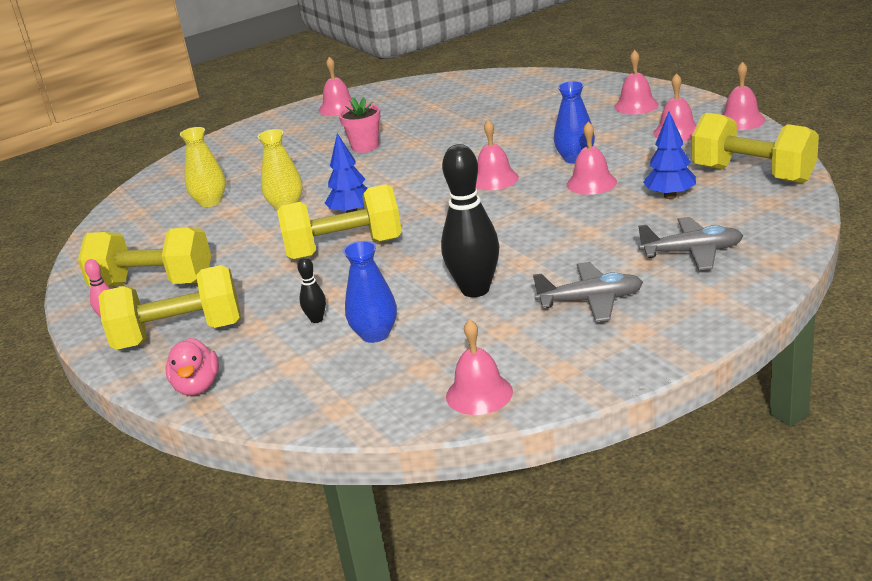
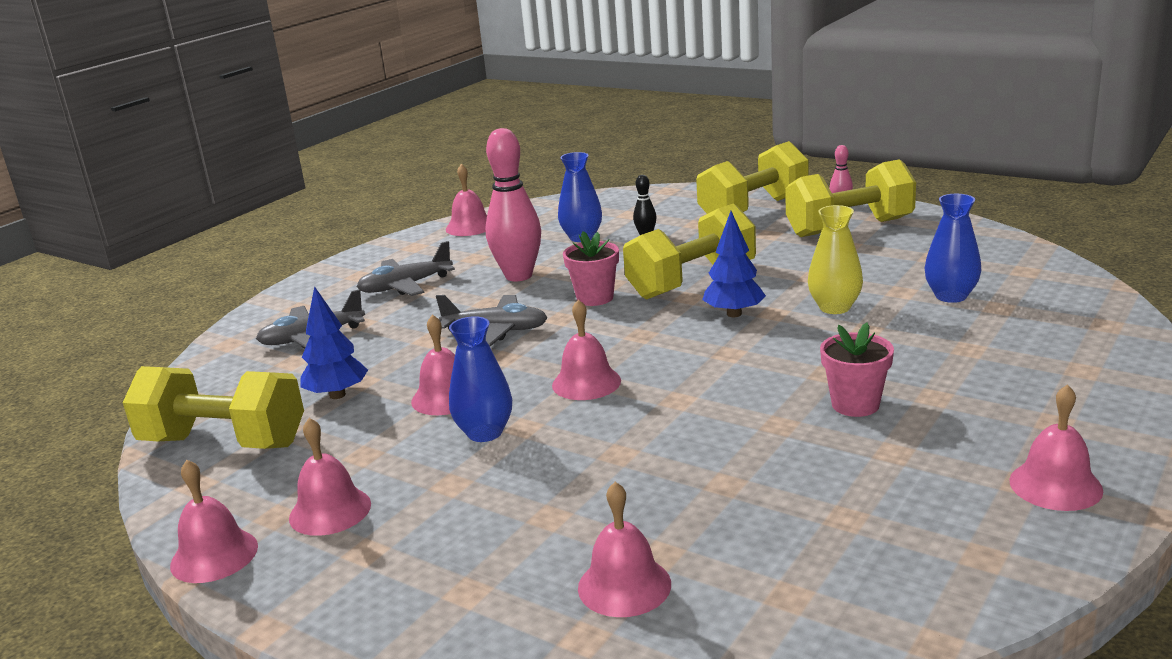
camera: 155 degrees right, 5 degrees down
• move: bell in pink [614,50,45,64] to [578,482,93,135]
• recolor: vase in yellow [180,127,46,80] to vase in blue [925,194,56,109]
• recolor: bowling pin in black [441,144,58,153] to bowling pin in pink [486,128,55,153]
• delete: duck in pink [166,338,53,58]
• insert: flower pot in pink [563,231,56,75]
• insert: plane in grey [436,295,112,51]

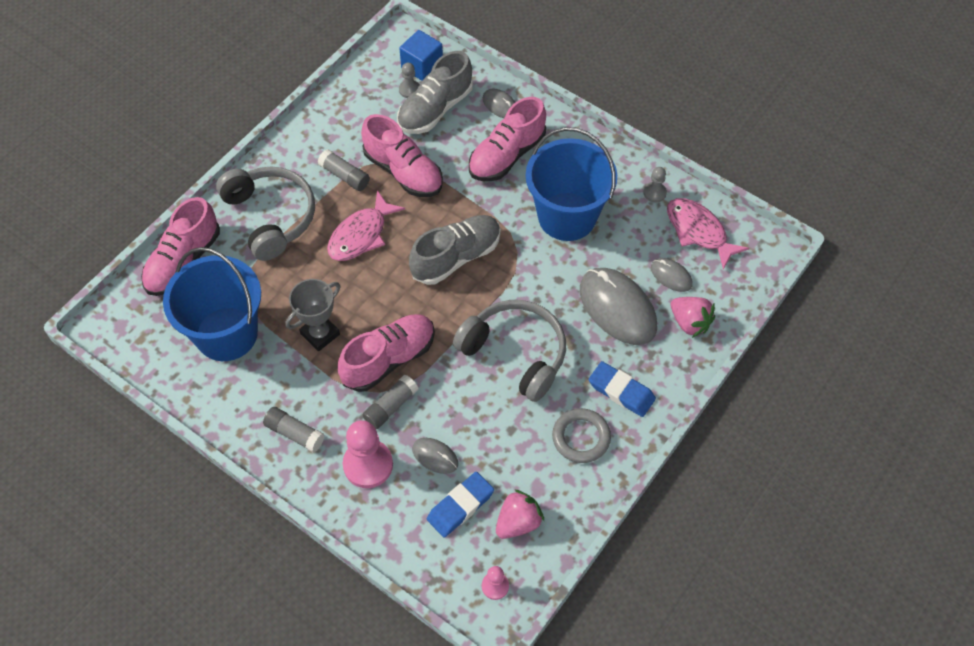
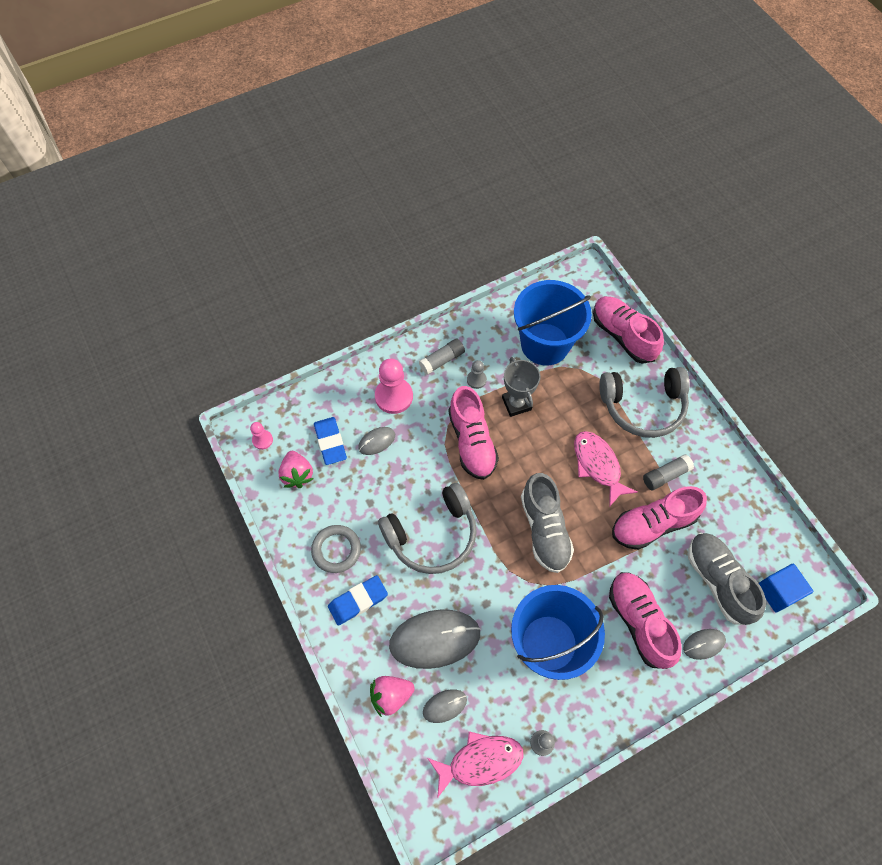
camera: 115 degrees right, 5 degrees up
• move: pawn in grey [399,63,21,35] to [467,360,20,29]
• delete: glue stick in grey [363,375,56,54]

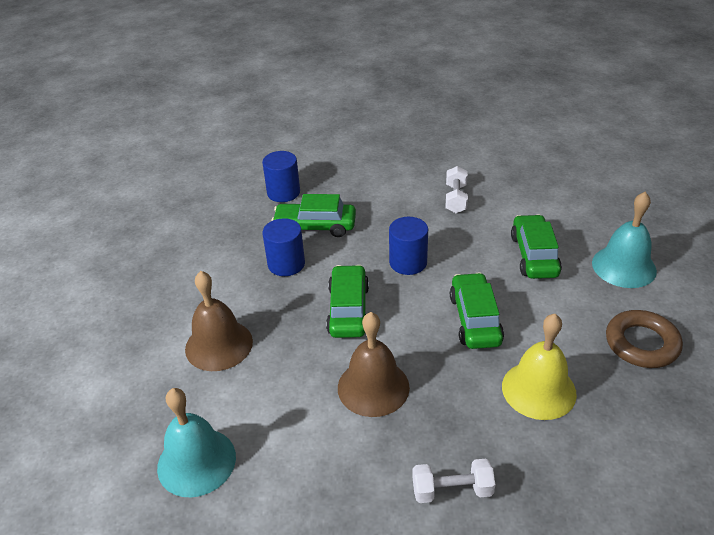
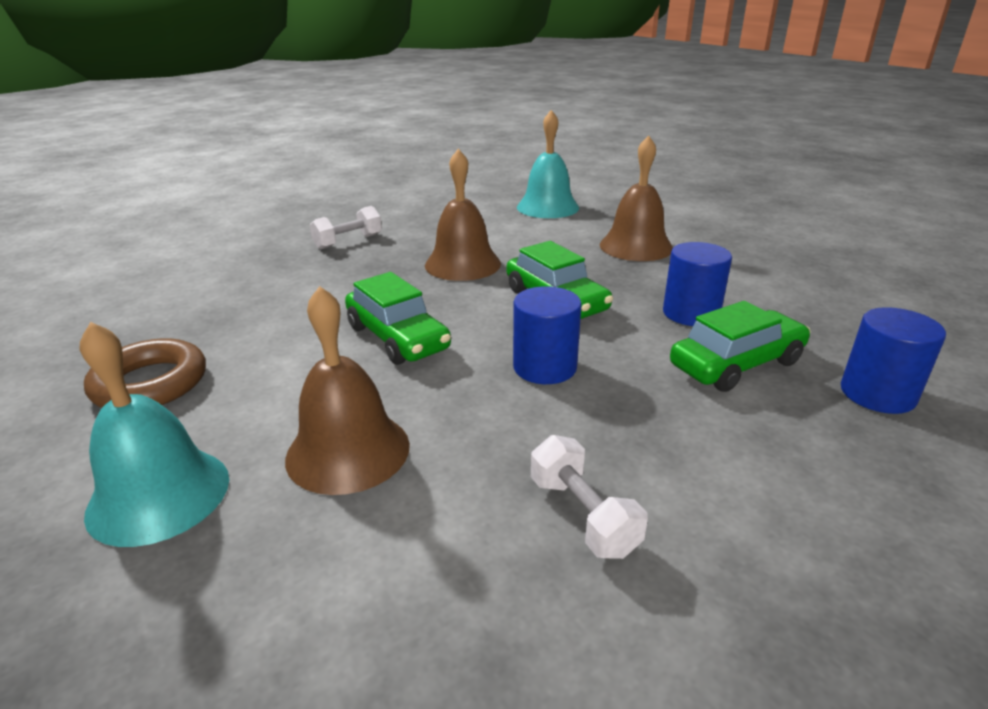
camera: 145 degrees right, 10 degrees down
• replace: car in green [511,214,51,65] to bell in brown [285,286,125,209]
• delete: bell in yellow [502,314,75,106]

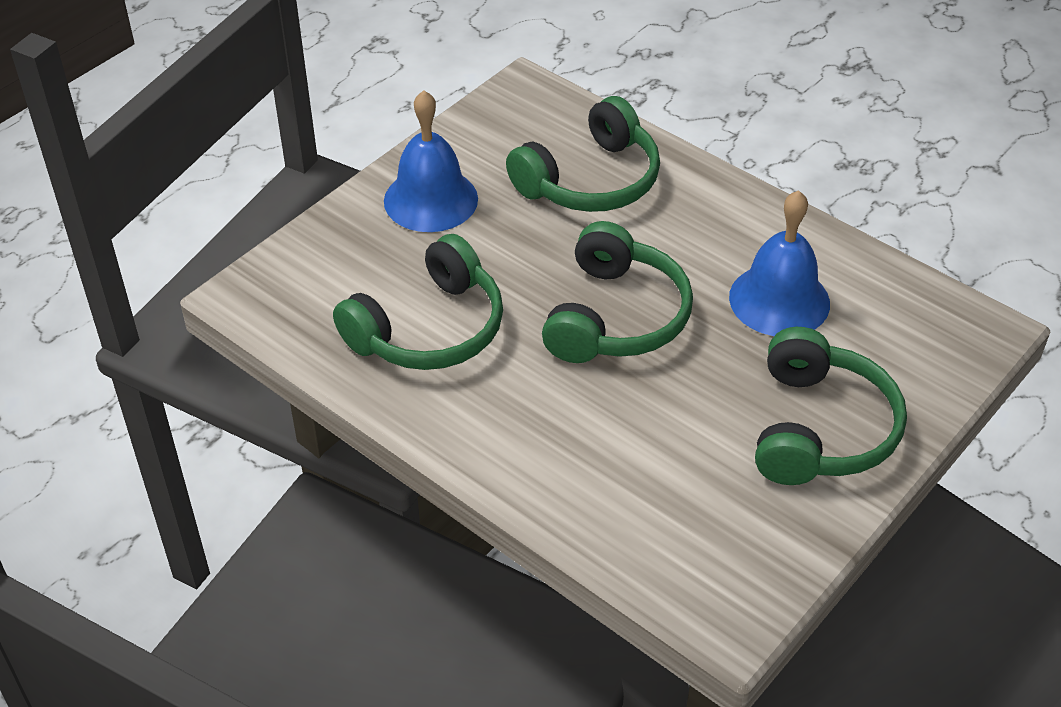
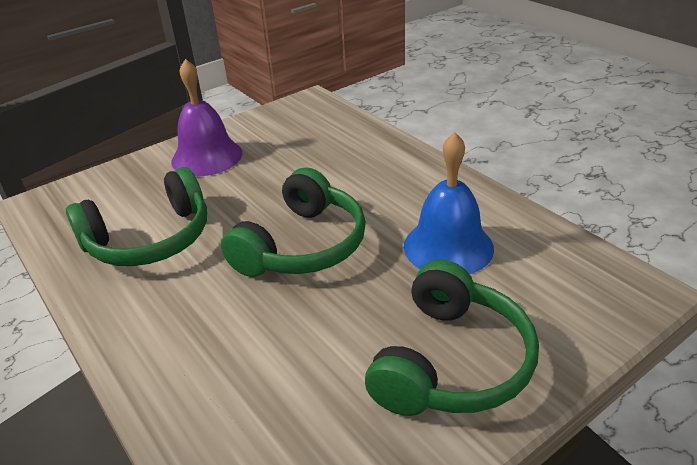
camera: 15 degrees right, 10 degrees down
• recolor: bell in blue [384,90,94,142] to bell in purple [171,59,71,117]
• delete: headphones in green [506,96,154,116]

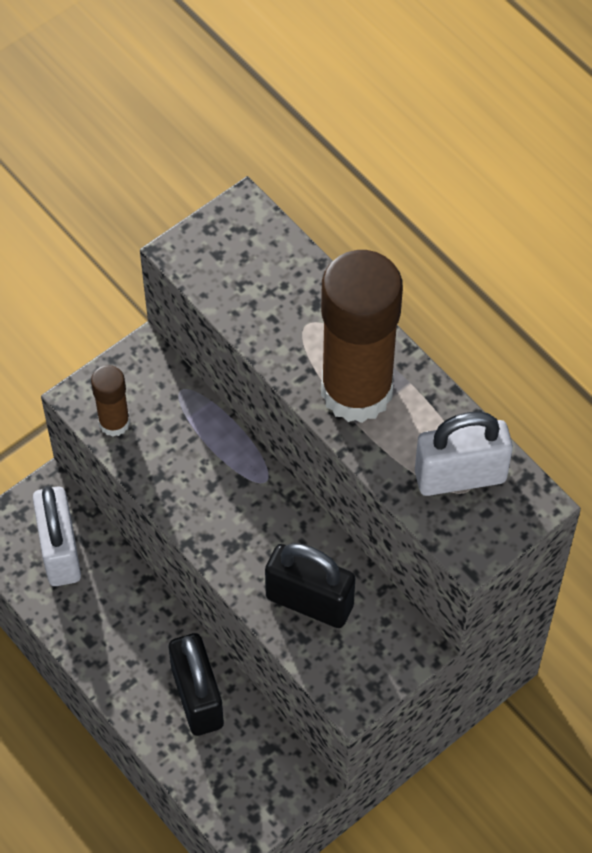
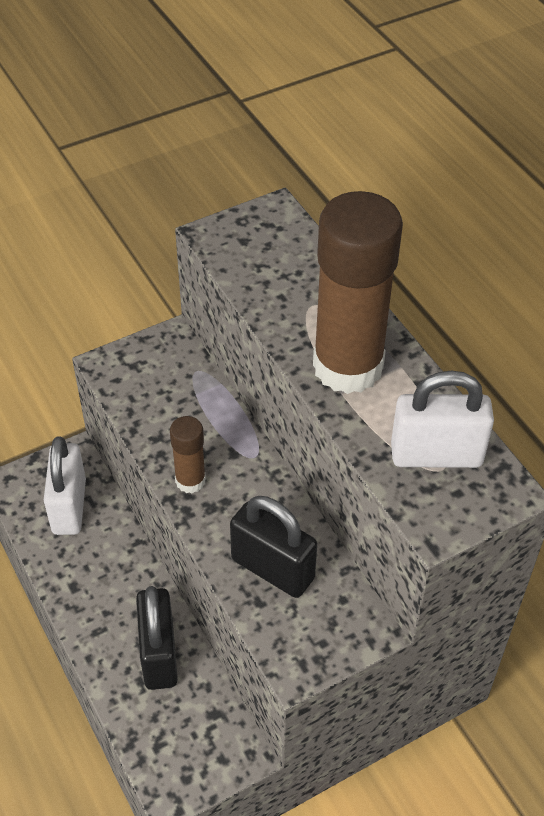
camera: 10 degrees right, 10 degrees down
• move: glue stick in brown [91,365,39,72] to [170,416,36,77]

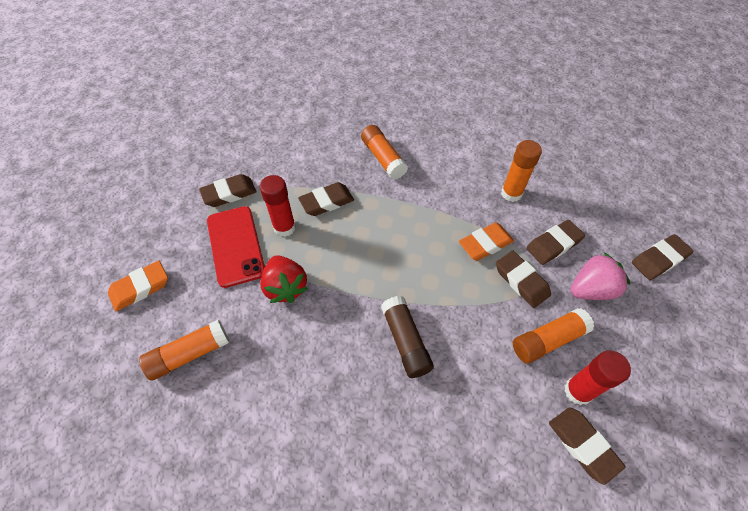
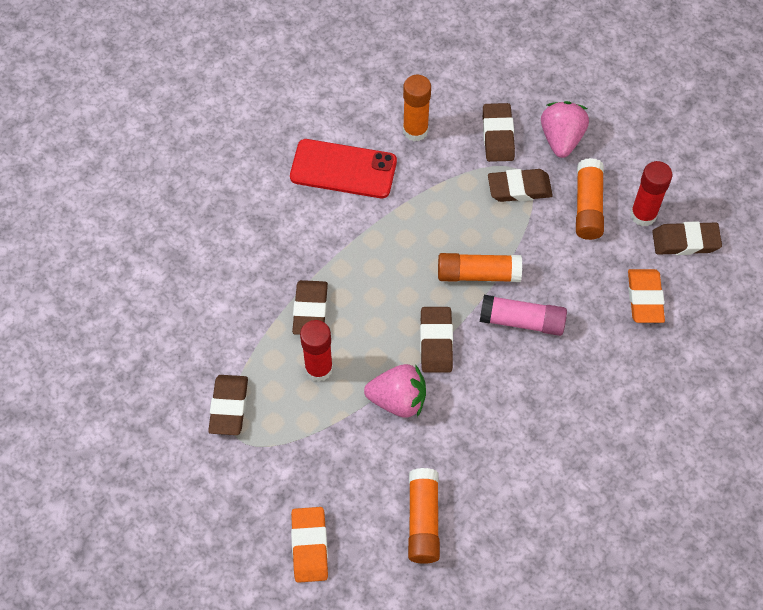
camera: 60 degrees left, 5 degrees up
• move: glue stick in orange [361,125,47,55] to [438,253,84,29]
• move: phone in red [207,206,58,82] to [290,139,107,59]
• move: eraser in orange [459,222,55,39] to [628,269,37,54]
• move: eraser in brown [632,234,62,46] to [420,307,33,66]
• recolor: strawberry in red [260,255,48,48] to strawberry in pink [364,364,62,54]
• recolor: glue stick in brown [381,296,53,82] to glue stick in pink [480,295,87,41]

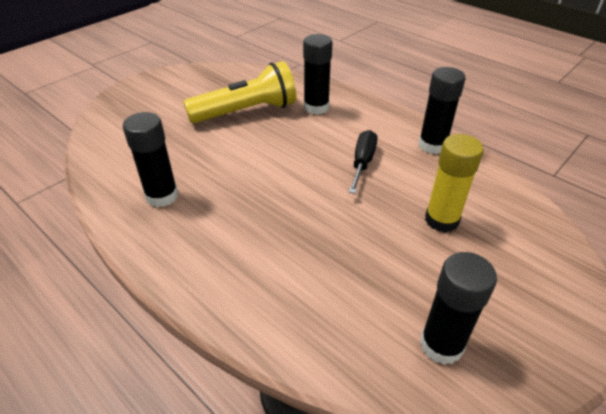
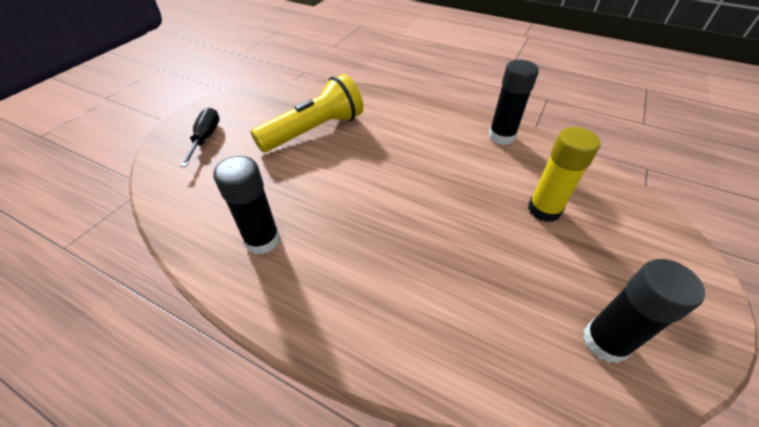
camera: 15 degrees left, 5 degrees up
• delete: glue stick in black [303,34,30,81]
• move: screwdriver in black [349,130,29,64] to [180,108,39,59]

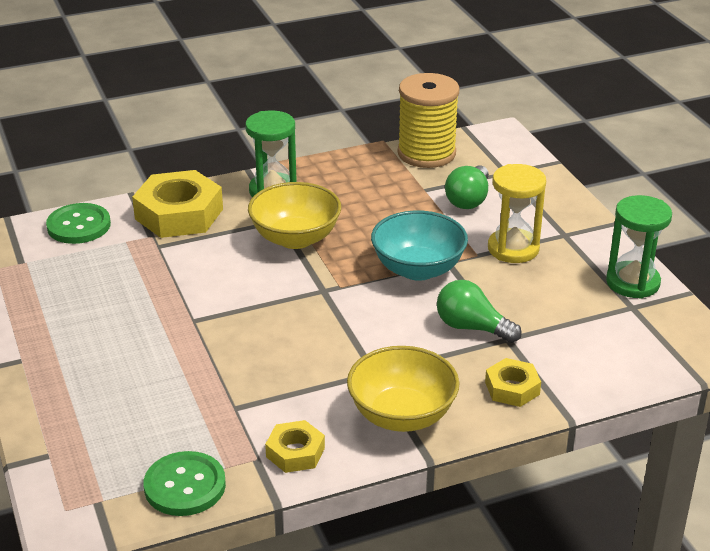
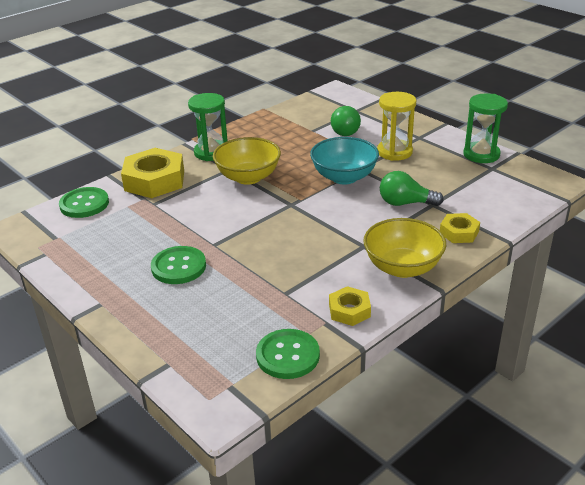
camera: 20 degrees left, 0 degrees up
• delete: spool in yellow [398,73,62,95]
• insert: button in green [151,246,55,38]

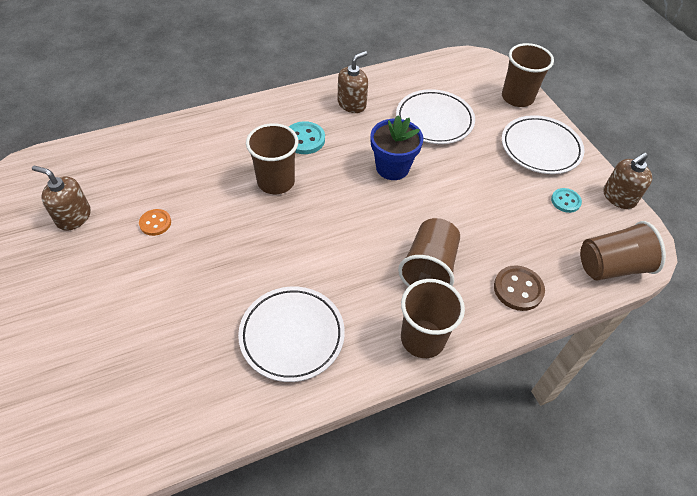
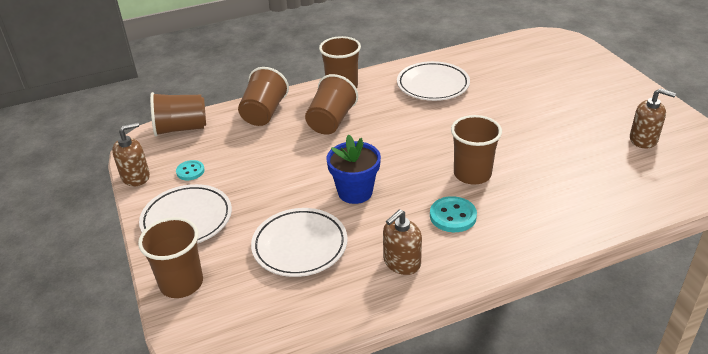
camera: 175 degrees left, 15 degrees down
• delete: button in orange [139,209,32,27]
• replace: button in brown [494,265,51,46] to cup in brown [238,67,51,59]

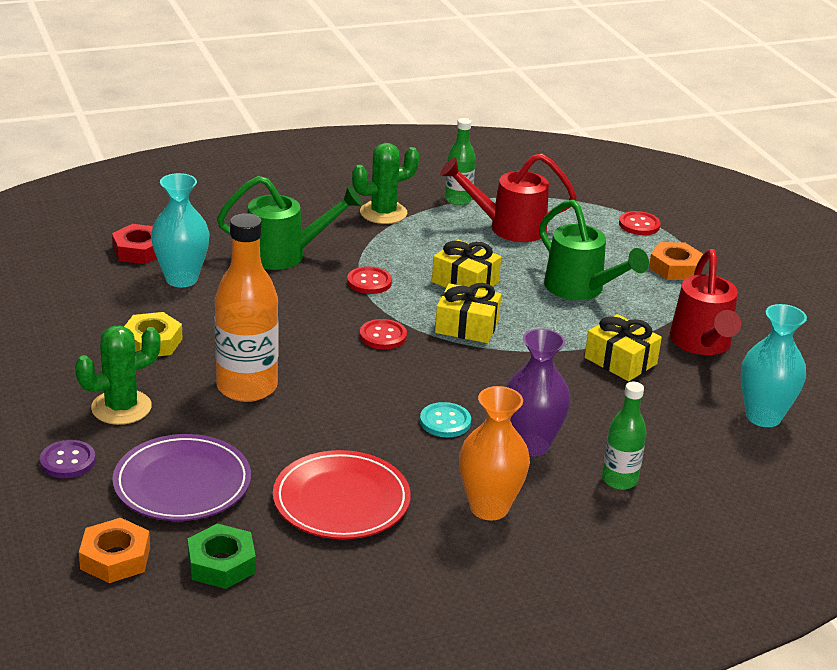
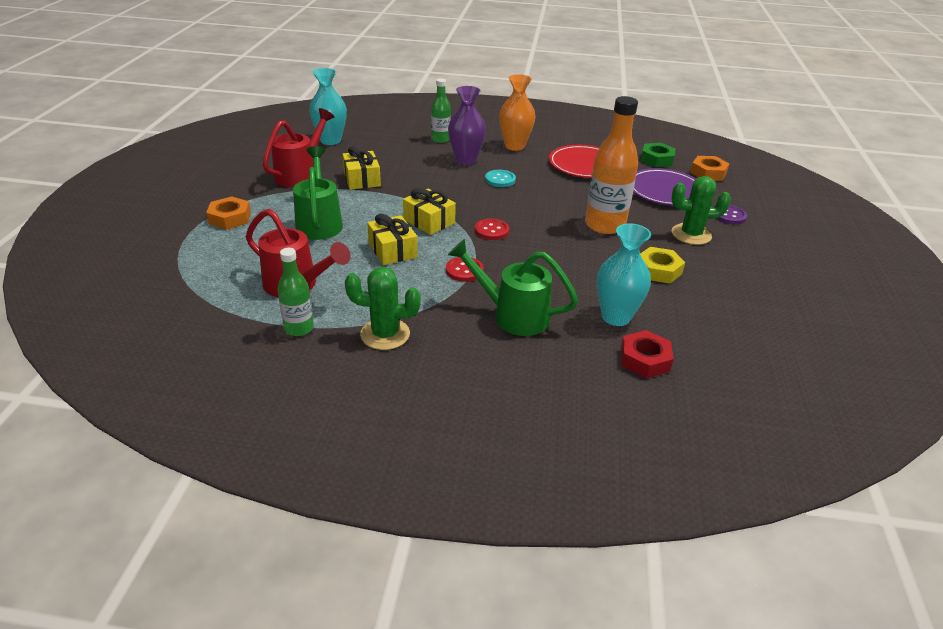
camera: 150 degrees left, 5 degrees up
• delete: button in red [619,211,42,24]

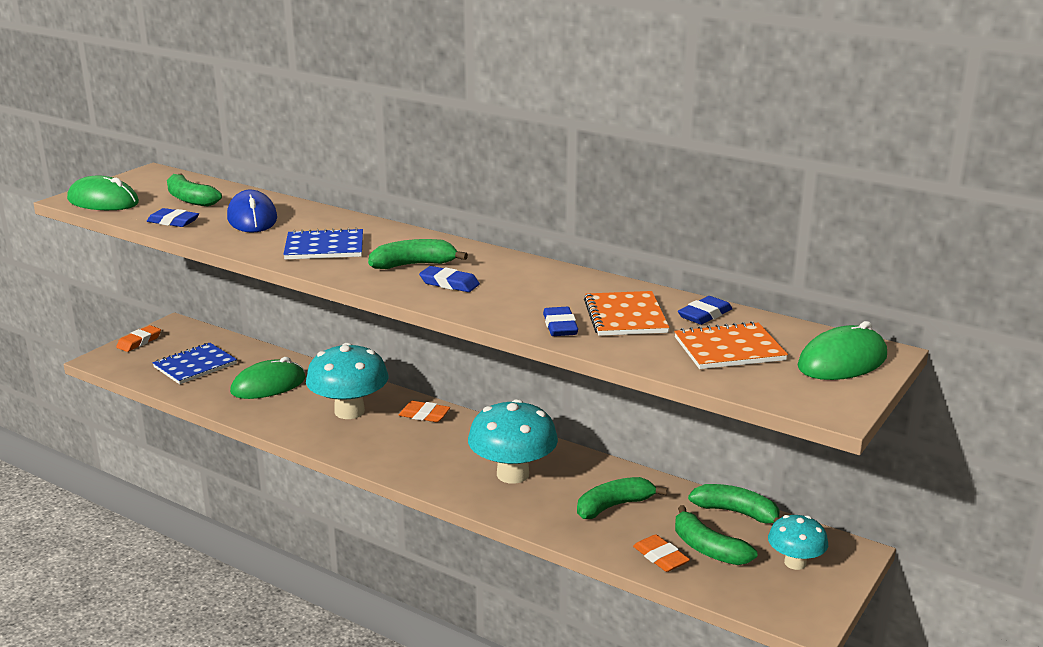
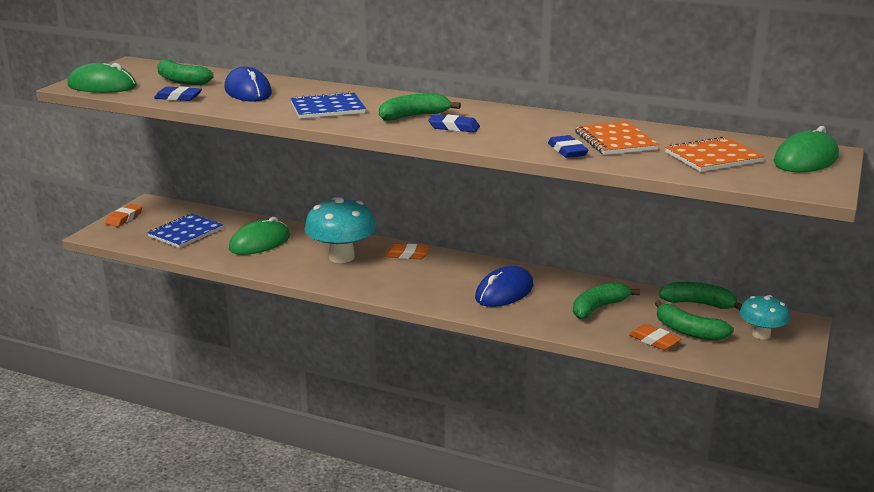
camera: 10 degrees left, 0 degrees up
• delete: eraser in blue [678,296,54,29]
• replace: mushroom in turquoise [468,399,90,85] to mouse in blue [475,266,58,41]

